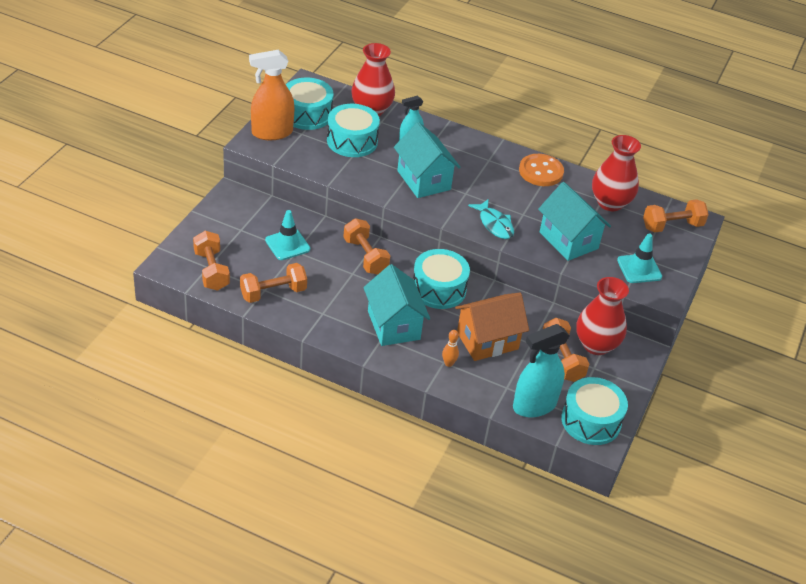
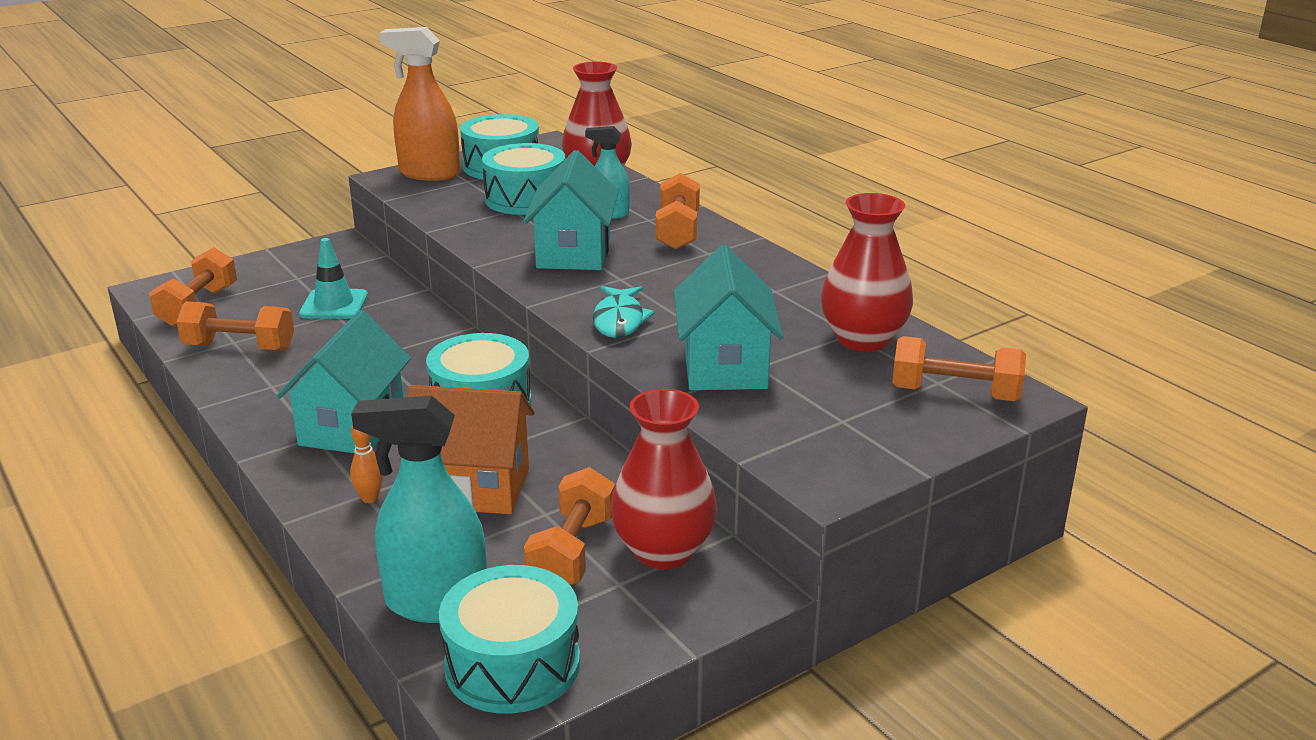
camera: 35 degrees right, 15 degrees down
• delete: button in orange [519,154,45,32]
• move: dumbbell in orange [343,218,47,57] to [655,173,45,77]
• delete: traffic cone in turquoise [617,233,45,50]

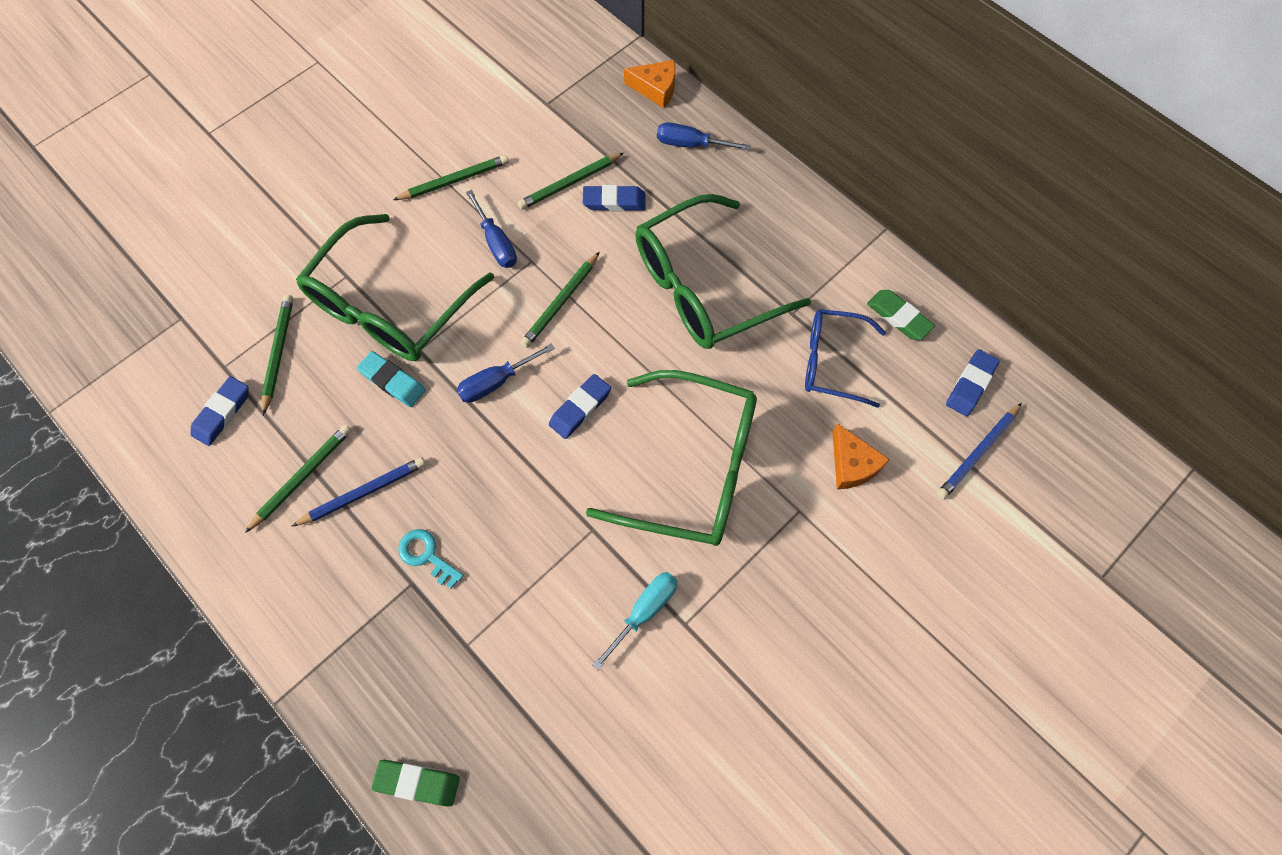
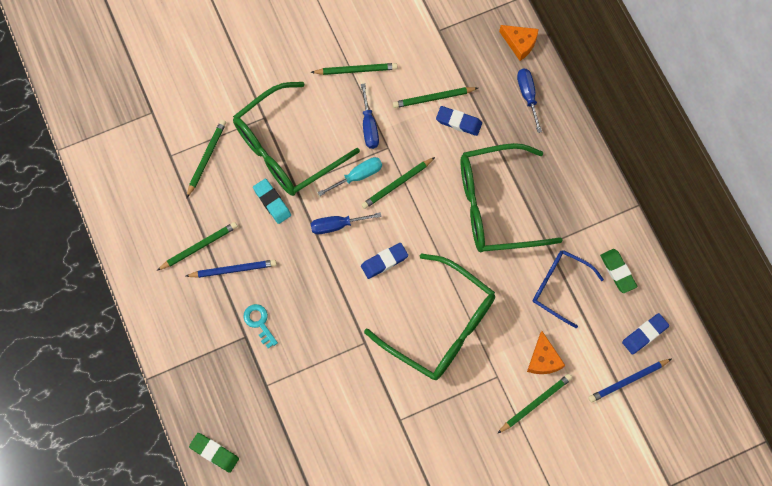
camera: 20 degrees right, 5 degrees up
• rotate: screwdriver in blue [657,122,94,29] = [517,69,25,64] 45 degrees clockwise
• delete: eraser in blue [191,376,58,70]
• move: screwdriver in turquoise [592,572,85,98] to [318,157,64,39]
• insert: pencil in green [497,374,75,60]

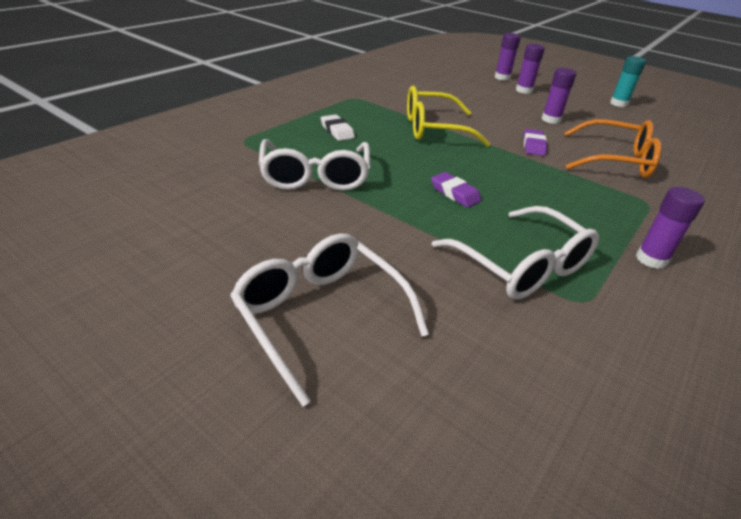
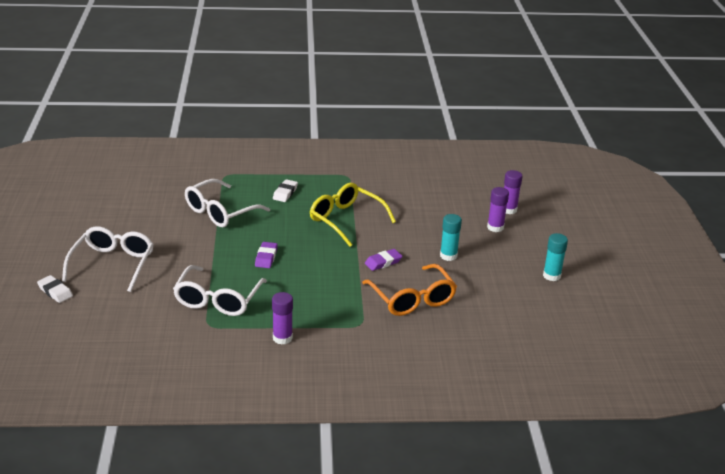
camera: 50 degrees right, 5 degrees down
• recolor: glue stick in purple [542,68,34,56] to glue stick in turquoise [440,214,22,47]
• insert: eraser in white [37,275,36,28]

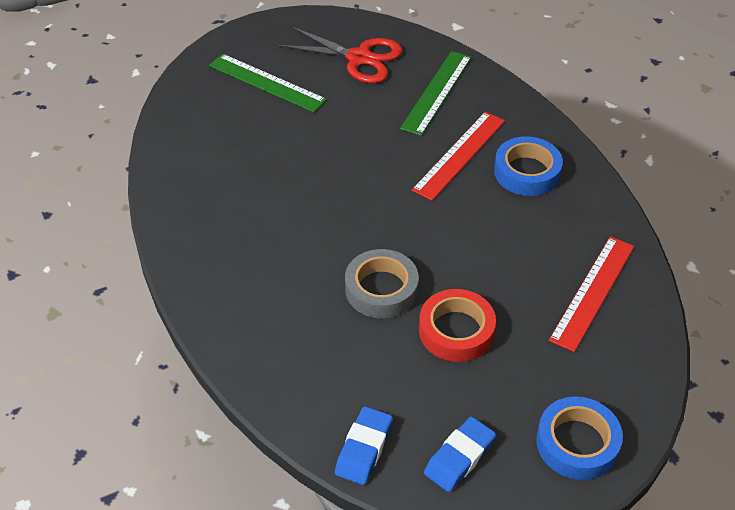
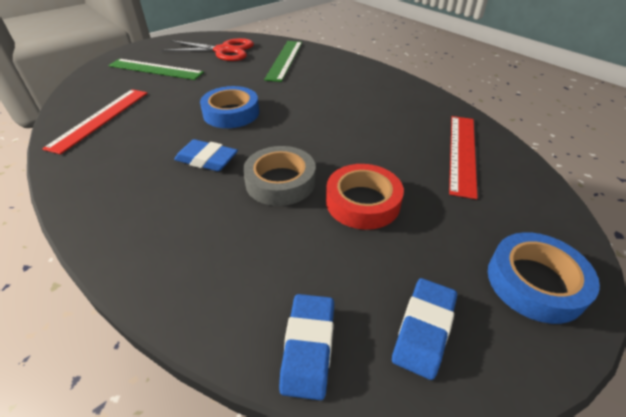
camera: 15 degrees left, 5 degrees down
• move: ruler in red [412,112,93,89] to [42,89,106,65]
• move: tape in blue [494,136,69,60] to [200,86,59,42]
• insert: eraser in blue [174,139,64,32]

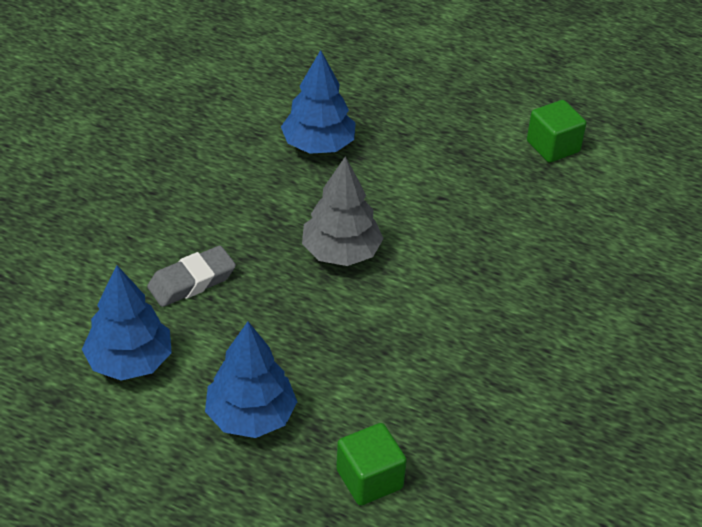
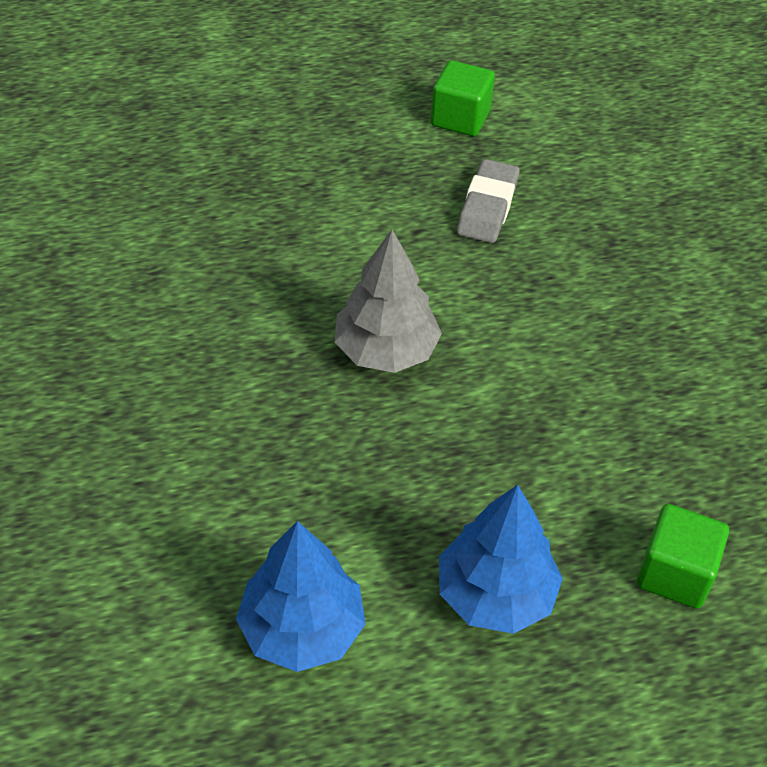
camera: 40 degrees left, 5 degrees up
• delete: tree in blue [281,50,75,104]
• move: eraser in grey [147,246,89,61] to [457,159,62,84]

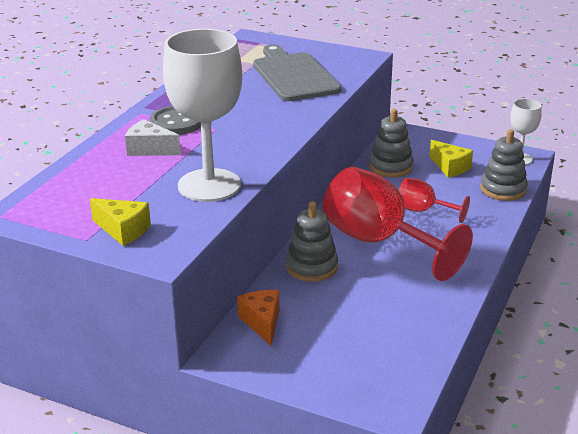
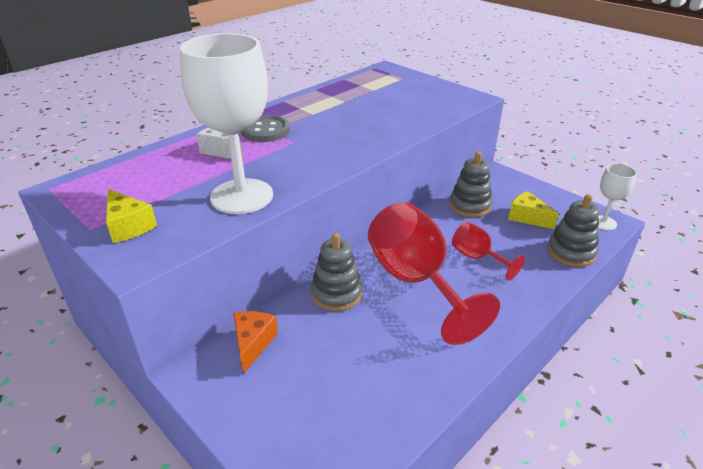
camera: 20 degrees right, 5 degrees up
• delete: cutting board in grey [253,45,89,56]
• rotate: cheese in yellow [430,140,43,38] = [508,191,51,38] 150 degrees clockwise

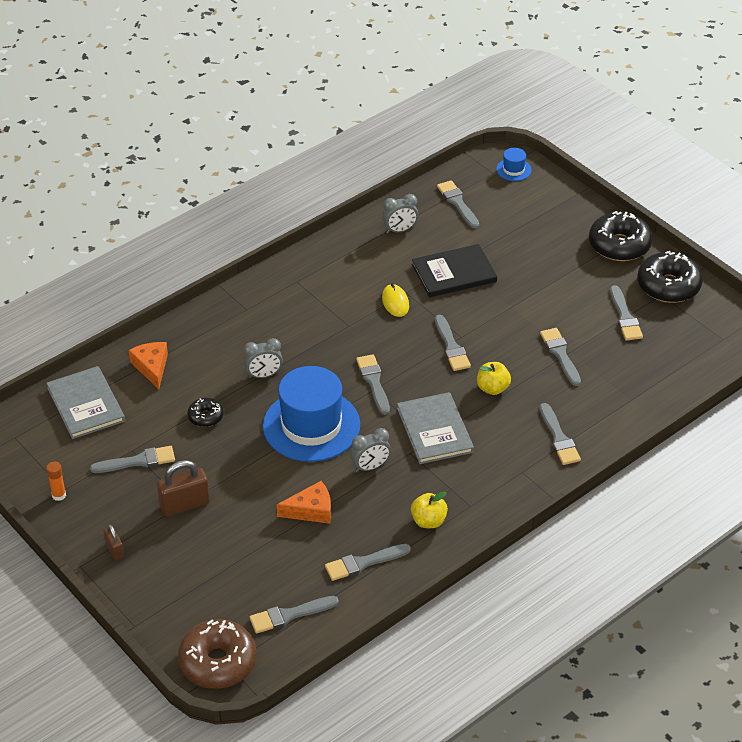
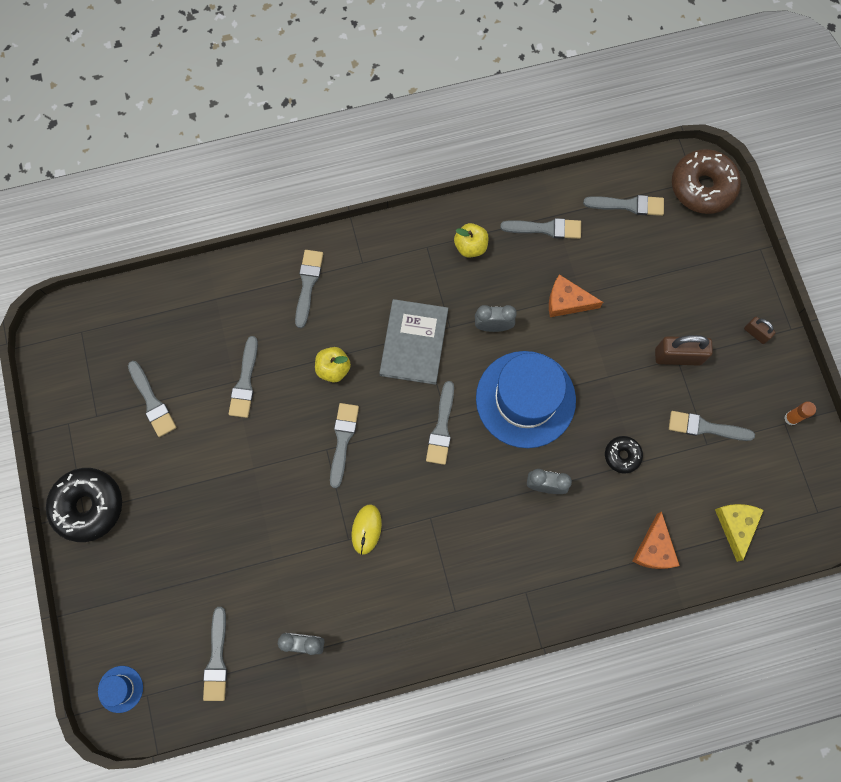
camera: 155 degrees left, 30 degrees up
• delete: book in black [412,244,85,53]
• delete: donut in black [637,251,66,52]
• rotate: brush in grey [610,285,33,56] = [128,361,48,76] 135 degrees clockwise
• replace: book in grey [46,366,79,73] to cheese in yellow [715,504,49,58]
• rotate: padlock in brown [103,524,21,36] = [744,317,32,27] 45 degrees counterclockwise

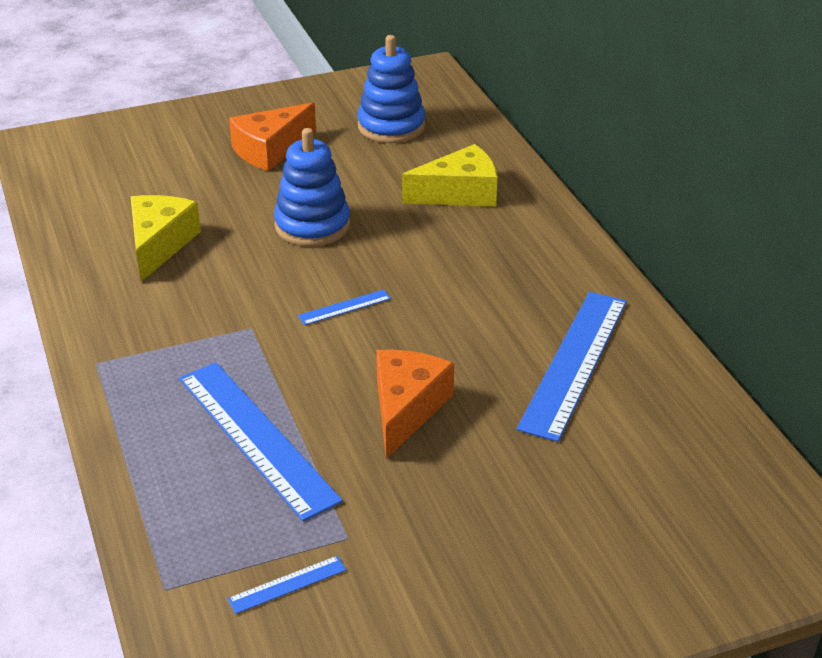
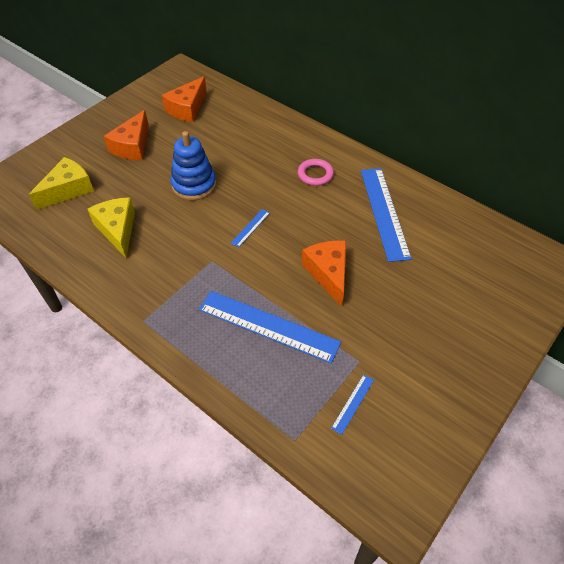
camera: 30 degrees left, 15 degrees up
• replace: stacking toy in blue [357,35,68,108] to cheese in orange [162,76,45,46]
• move: cheese in yellow [402,144,95,62] to [29,157,65,53]
• insert: ring in pink [298,159,36,27]

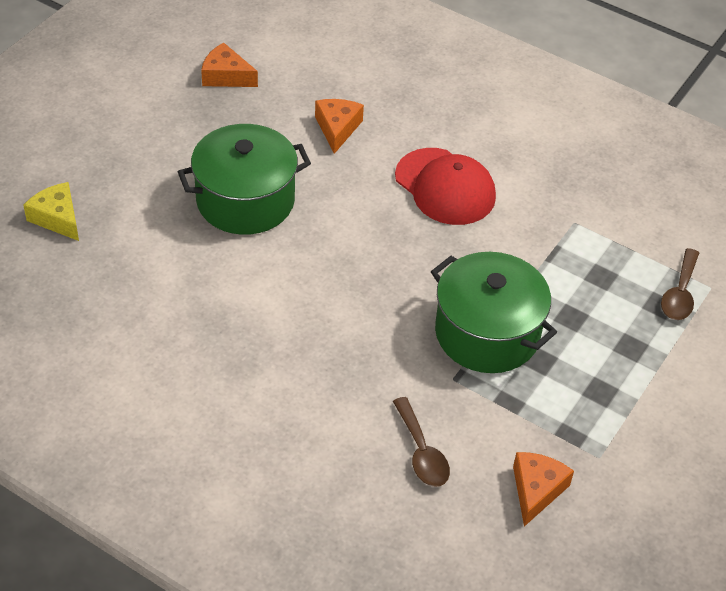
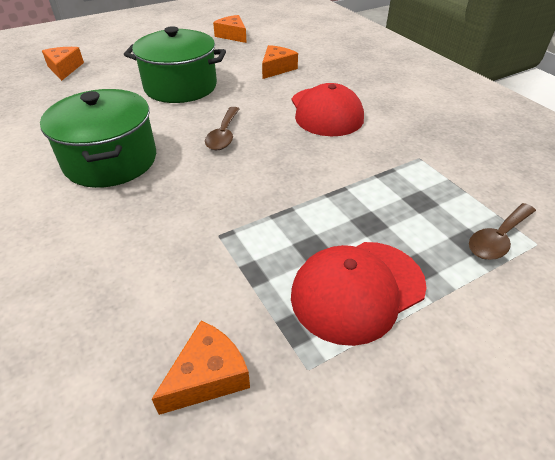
camera: 30 degrees right, 5 degrees down
• recolor: cheese in yellow [23,182,56,59] to cheese in orange [42,47,42,34]
• move: pot in green [431,252,126,121] to [40,89,116,99]
• move: spoon in brown [393,397,57,90] to [205,107,34,43]
• insert: cap in red [291,242,136,104]

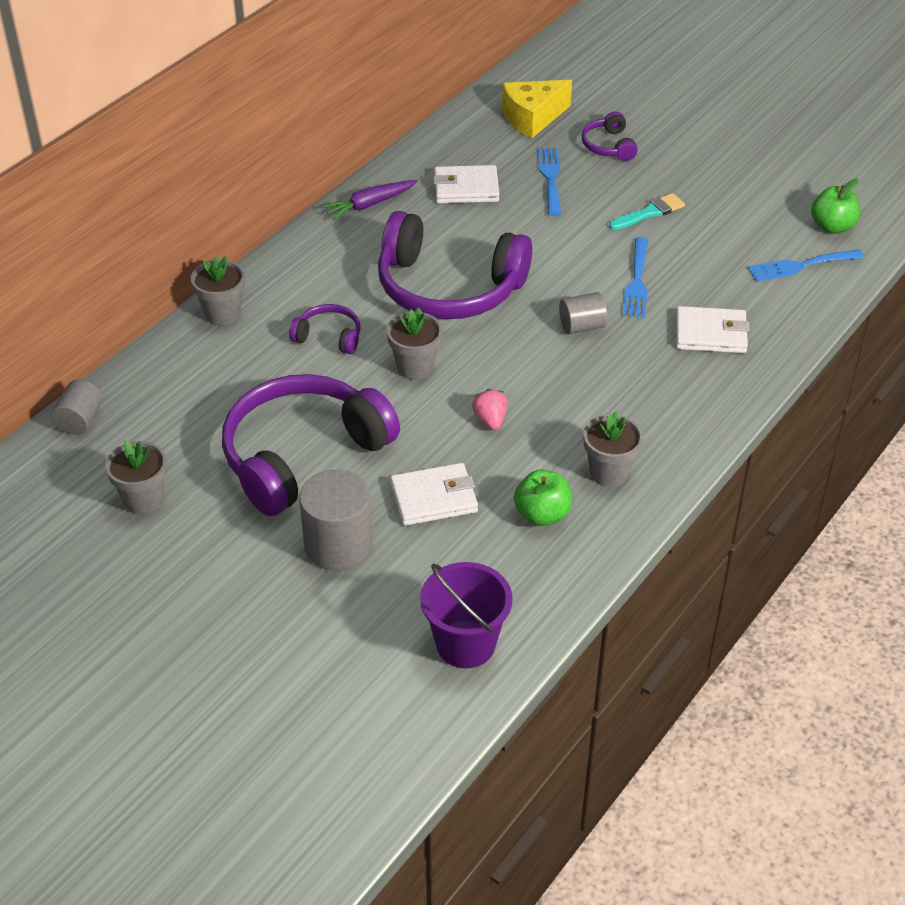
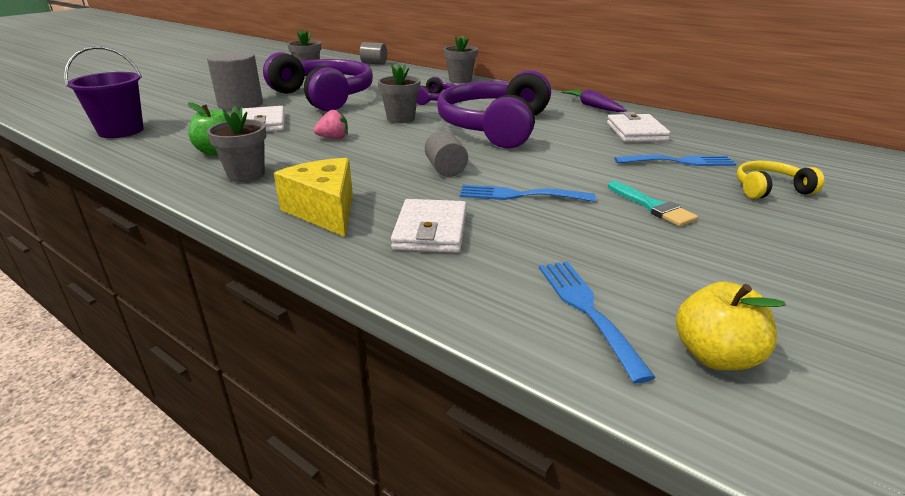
camera: 90 degrees right, 15 degrees down
• move: cheese in yellow [502,80,70,58] to [274,158,79,79]
• recolor: headphones in purple [582,111,56,50] to headphones in yellow [737,161,87,38]
• recolor: apple in green [811,179,50,55] to apple in yellow [676,281,110,89]

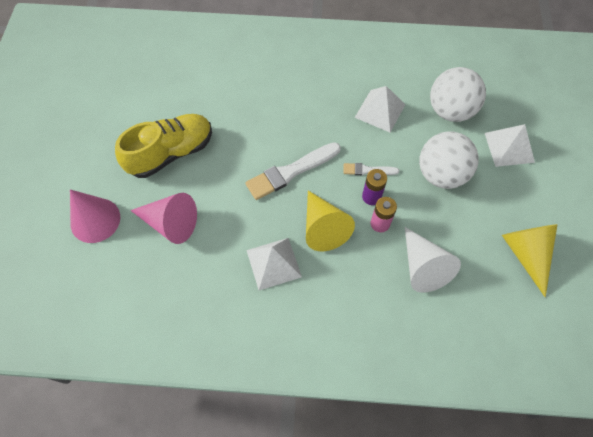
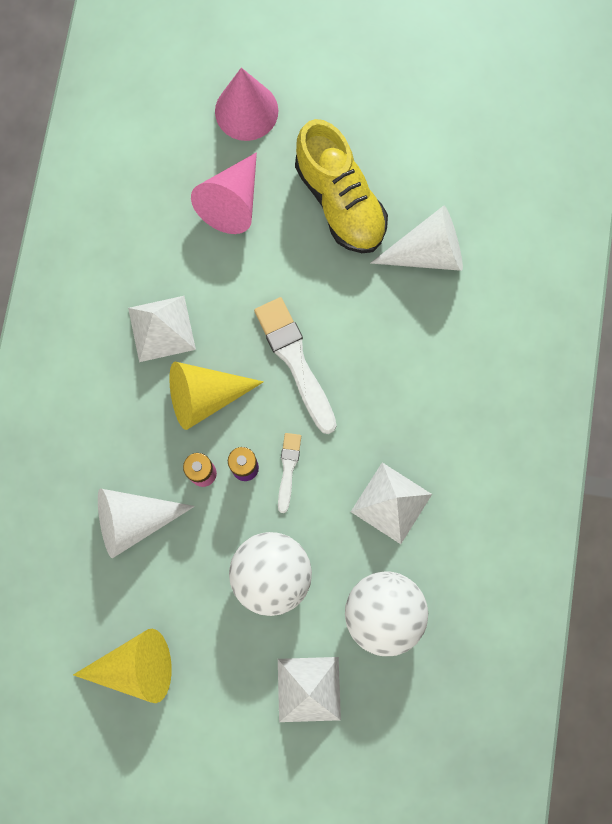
camera: 95 degrees right, 15 degrees up
• insert: cone in white [370,206,93,65]

